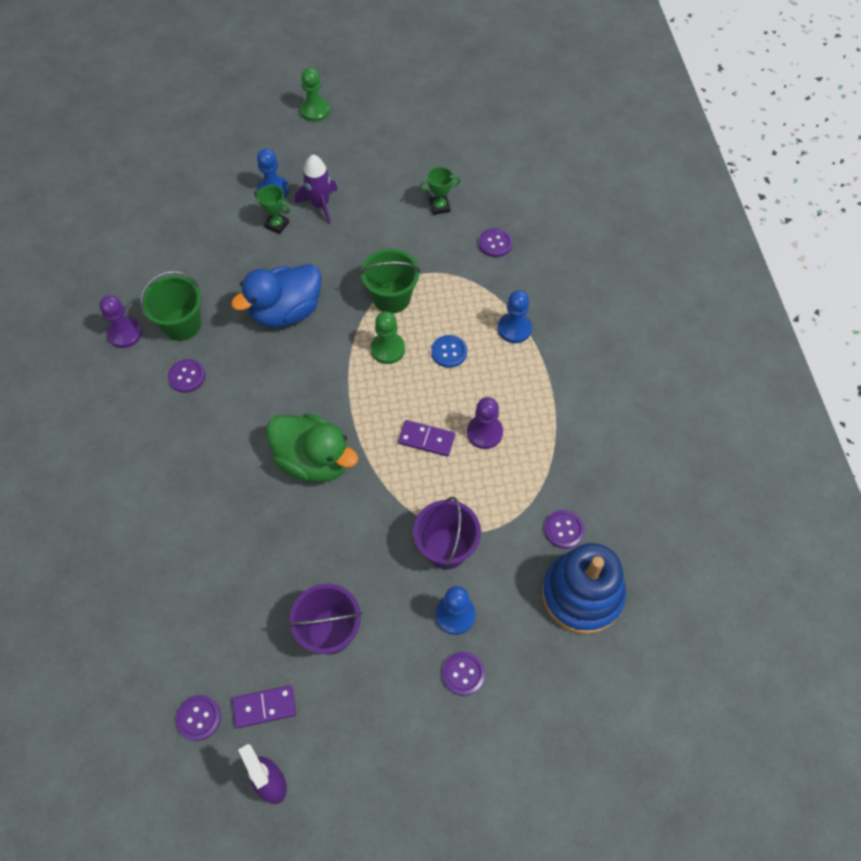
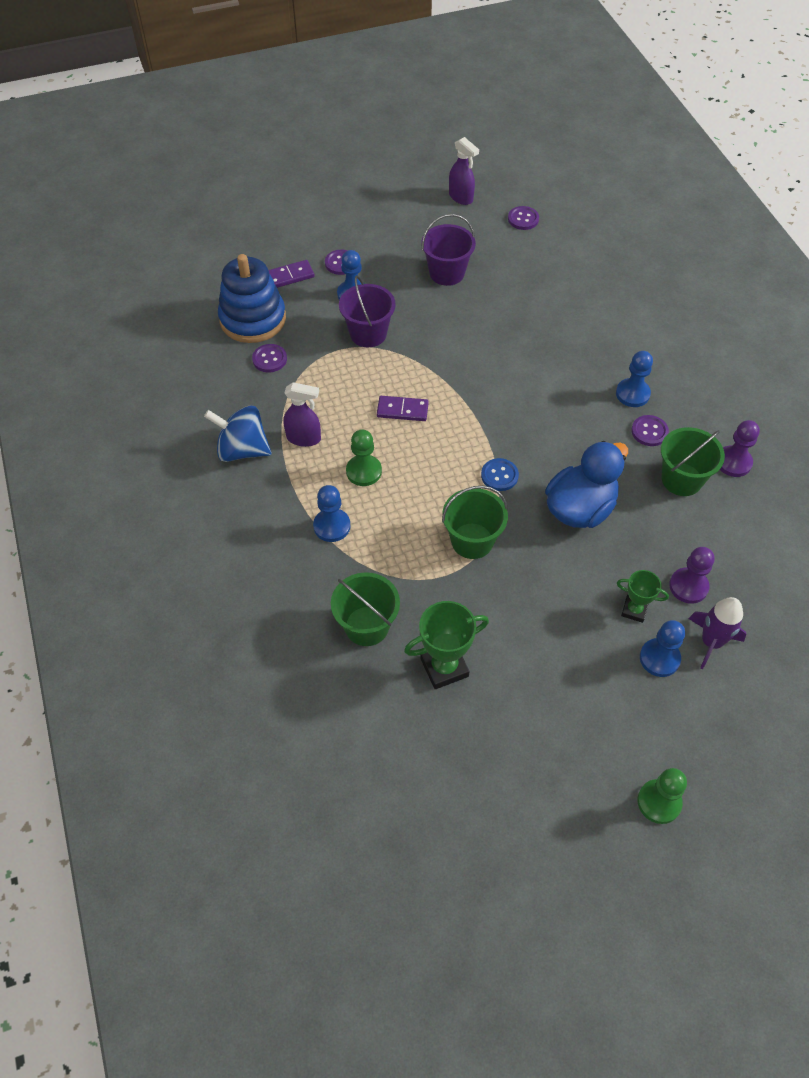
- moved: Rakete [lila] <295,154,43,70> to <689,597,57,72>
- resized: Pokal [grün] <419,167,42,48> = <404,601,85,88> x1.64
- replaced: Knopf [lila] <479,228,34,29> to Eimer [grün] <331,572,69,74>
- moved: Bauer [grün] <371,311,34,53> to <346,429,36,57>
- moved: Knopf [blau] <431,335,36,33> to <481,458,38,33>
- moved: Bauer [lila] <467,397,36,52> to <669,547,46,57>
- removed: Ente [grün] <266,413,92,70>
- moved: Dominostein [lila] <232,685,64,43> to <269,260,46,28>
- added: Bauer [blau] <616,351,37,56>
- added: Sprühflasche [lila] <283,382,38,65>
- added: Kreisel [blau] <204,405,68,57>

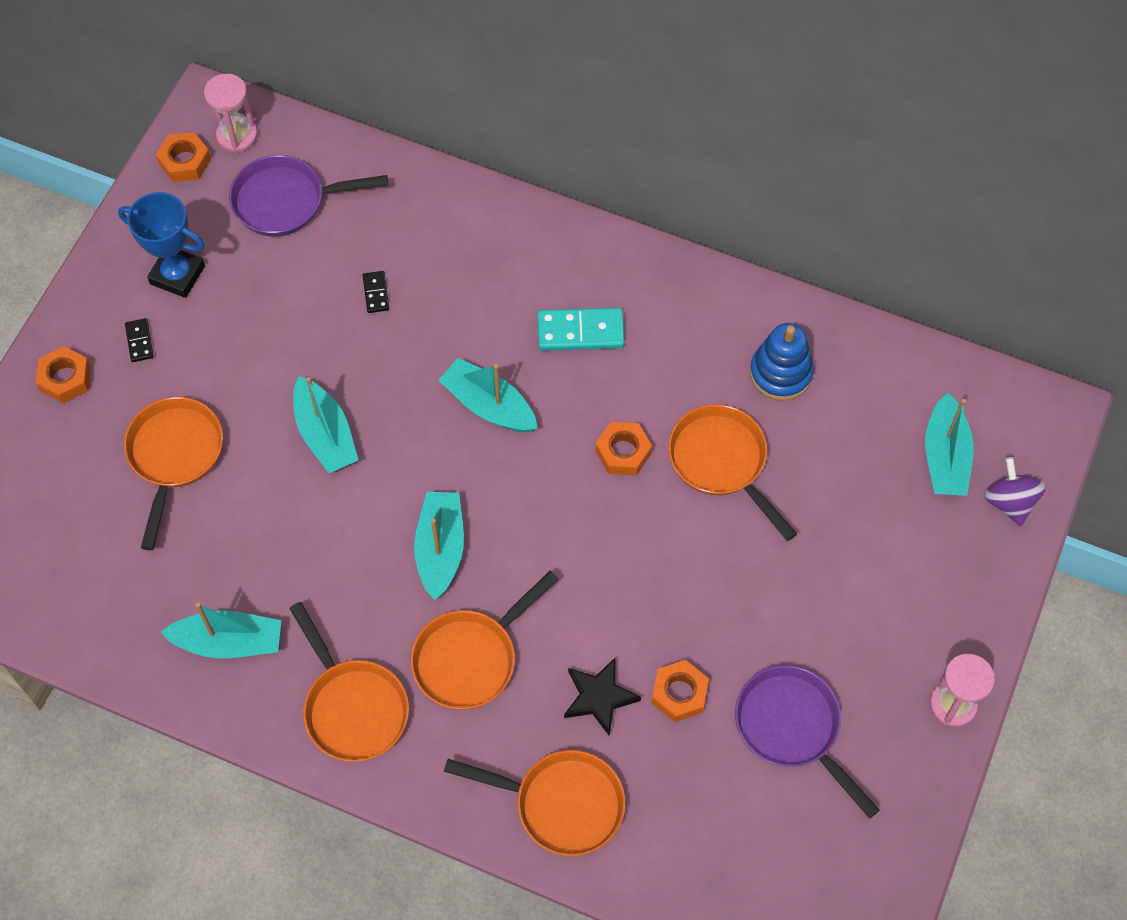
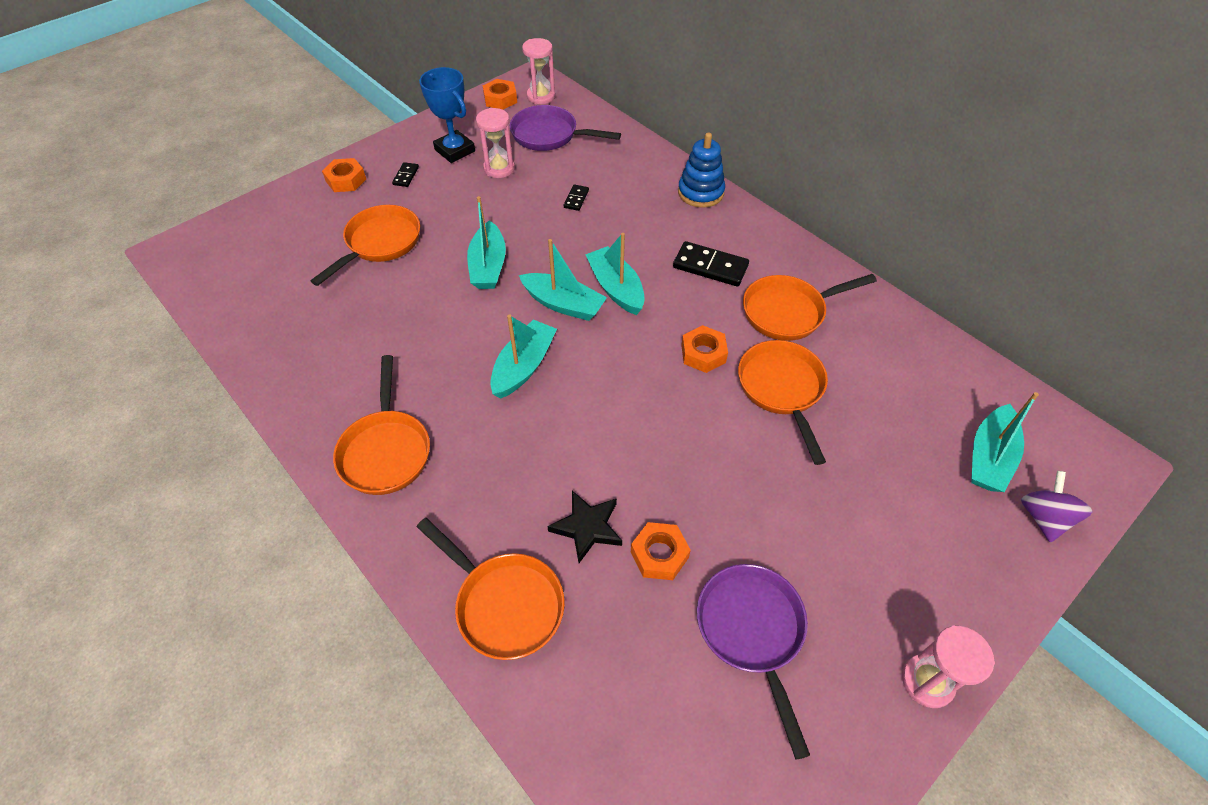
- recoloured: Dominostein [türkis] <537,308,88,43> to Dominostein [schwarz] <673,241,76,45>
- moved: Stapelspielzeug [blau] <750,323,64,78> to <678,133,47,75>
- moved: Pfanne [orange] <410,571,149,139> to <743,274,134,67>
- moved: Boot [türkis] <160,603,121,55> to <519,239,88,82>
- added: Sanduhr [rosa] <476,108,39,70>

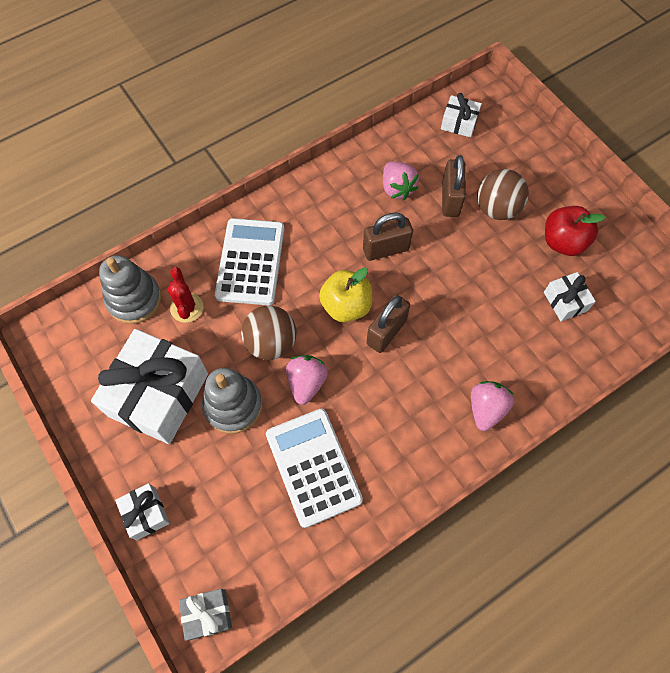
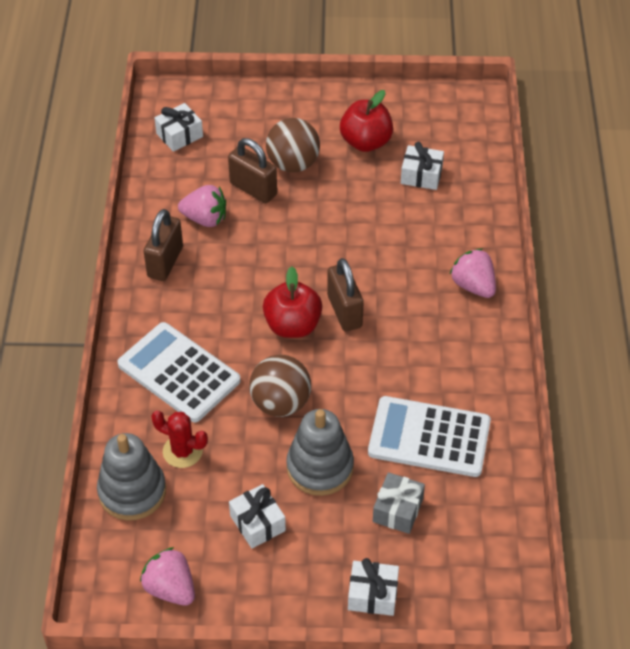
- moved: Vorhängeschloss [braun] <363,212,50,49> to <144,209,39,72>
- recoloured: Apfel [gelb] <319,267,53,55> to Apfel [rot] <263,266,59,72>
- resized: Geschenk [weiß] <91,329,117,115> = <229,484,57,64> x0.47
- moved: Erdbeere [rosa] <286,355,42,50> to <140,547,55,59>
- moved: Geschenk [grau] <179,589,53,52> to <373,472,52,62>

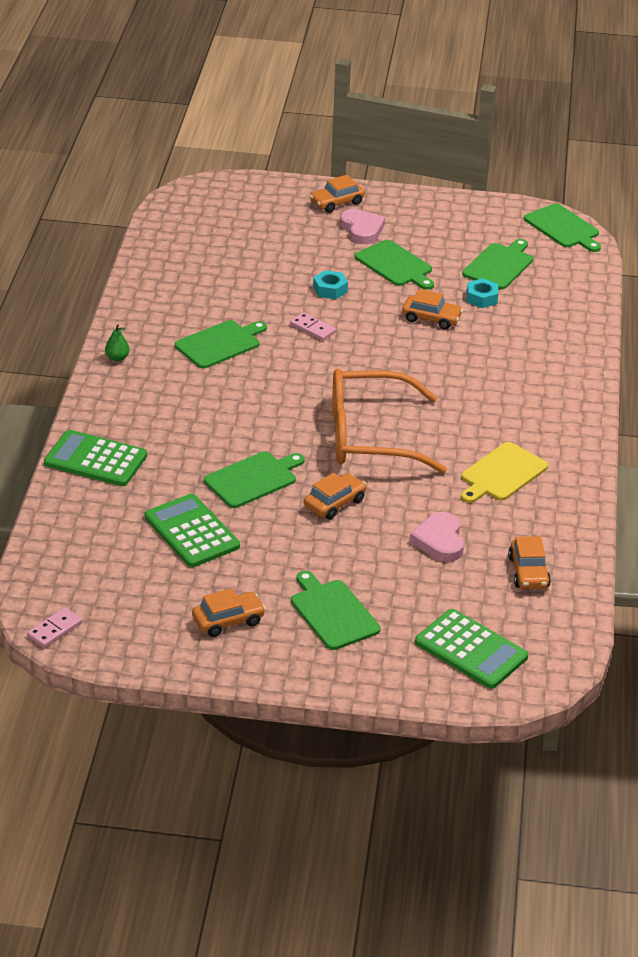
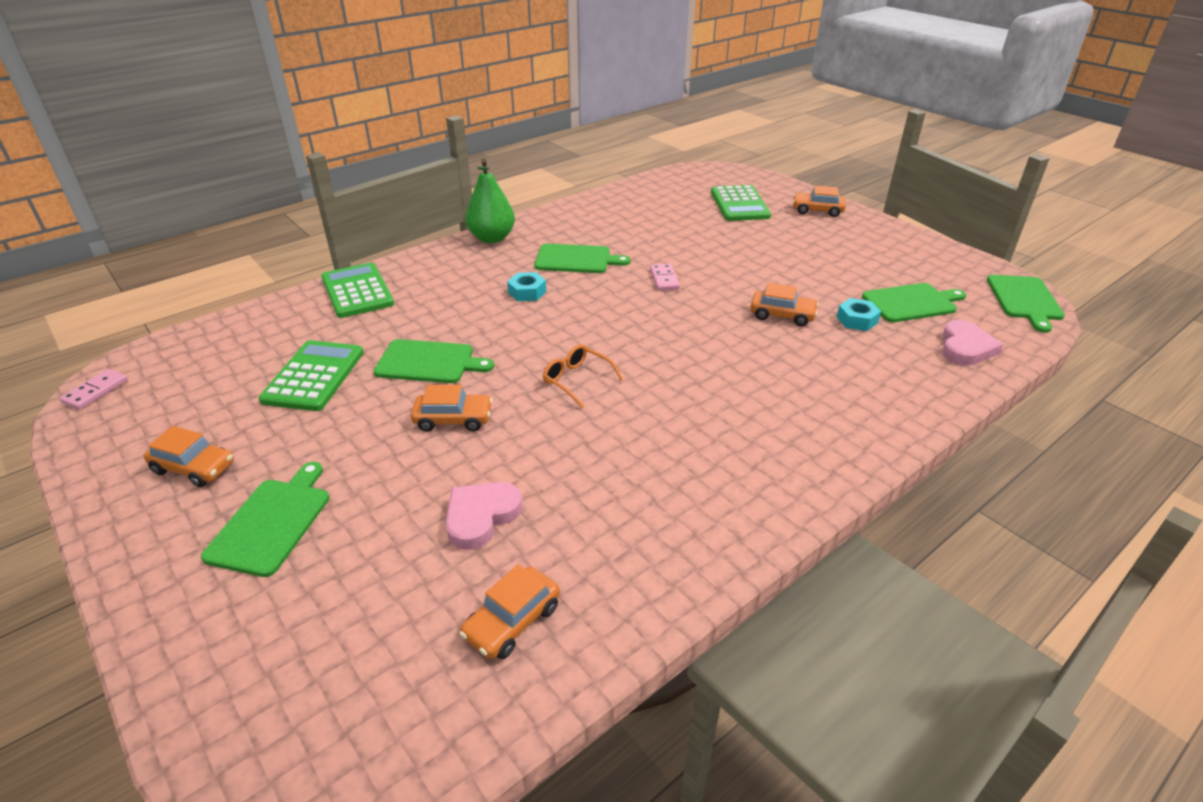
- moved: Herz [rosa] <340,209,45,35> to <942,320,61,46>
- removed: Schneidebrett [grün] <355,240,79,50>
- moved: Sechskantmutter [türkis] <313,270,35,29> to <507,272,39,29>
- turned: Auto [orange] <402,289,61,40> = <750,283,69,43> 45 degrees counterclockwise
- resized: Birne [grün] <105,324,25,37> = <465,159,50,84> x2.16
- resized: Brille [orange] <333,369,114,105> = <543,344,80,64> x0.43
- removed: Schneidebrett [gelb] <461,442,87,61>
- turned: Dominostein [rosa] <27,607,55,41> = <59,369,69,41> 60 degrees counterclockwise
- moved: Taschenrechner [grün] <415,609,113,80> to <711,185,60,36>

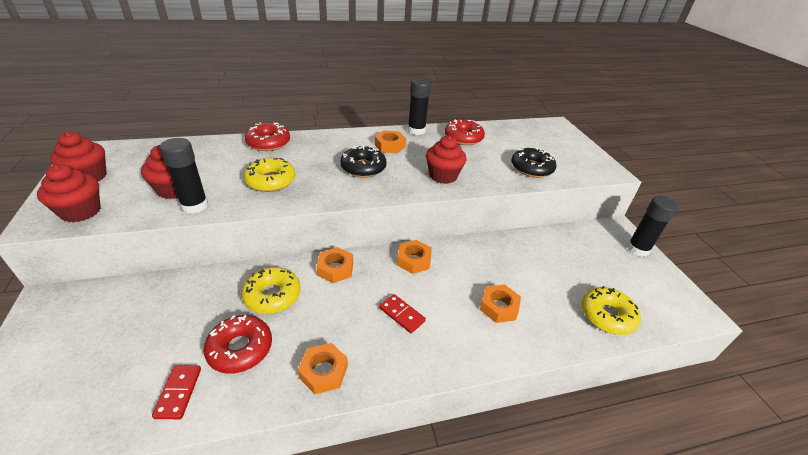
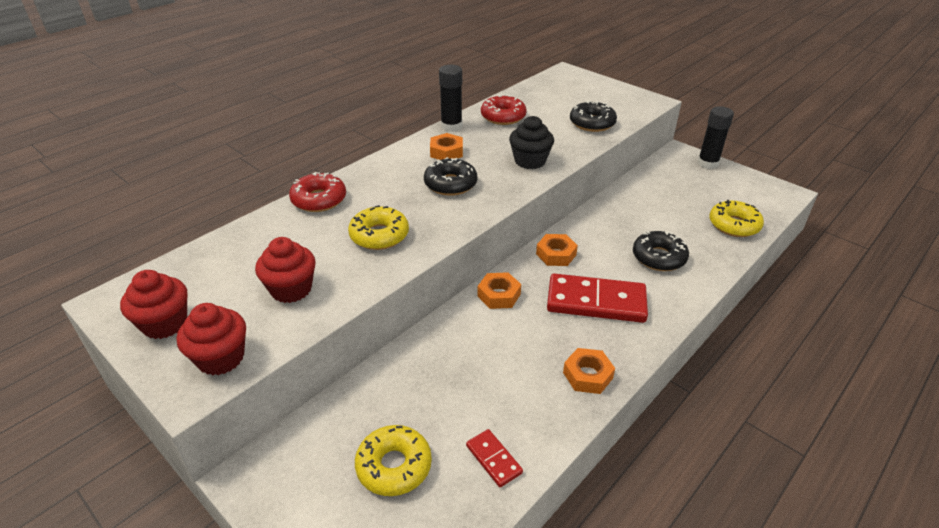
- recoloured: Muffin [rot] <426,136,41,48> to Muffin [schwarz] <509,116,45,53>
- removed: Klebestift [schwarz] <159,138,49,76>
- moved: Donut [gelb] <241,267,60,47> to <355,425,77,71>
- replaced: Sechskantmutter [orange] <480,284,41,39> to Donut [schwarz] <633,231,56,40>
- resized: Dominostein [rot] <379,294,47,39> = <547,273,101,50> x2.10
- removed: Donut [rot] <203,315,69,59>

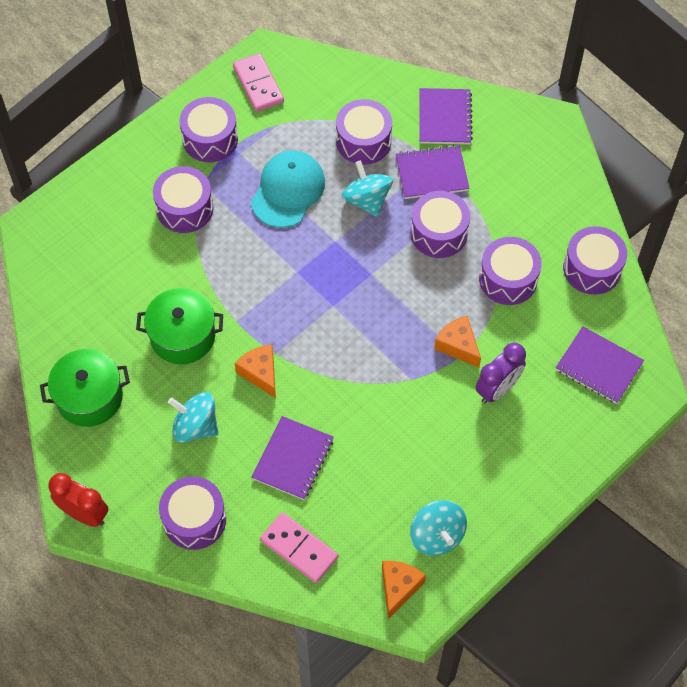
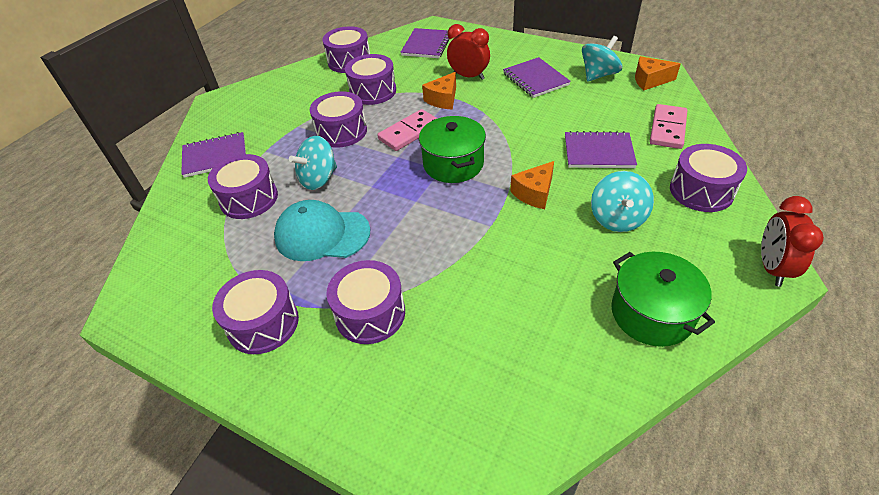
- moved: Dominostein [rosa] <233,53,51,59> to <377,109,61,42>
- moved: Notizbuch [lila] <396,145,74,54> to <503,57,68,41>
- moved: Kochtopf [grün] <136,288,87,76> to <419,116,67,67>
- recoloured: Wecker [lila] <476,342,50,62> to Wecker [rot] <447,24,43,56>

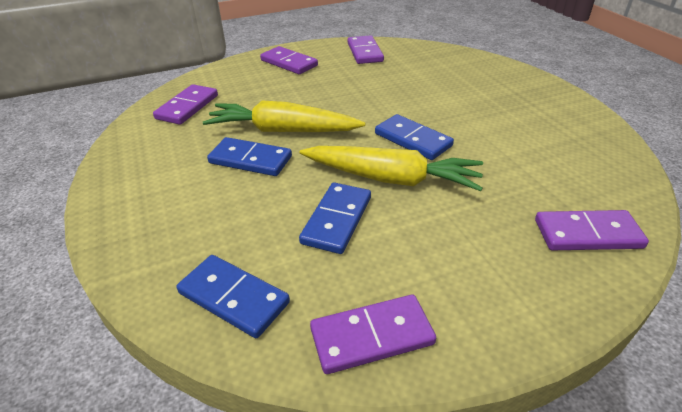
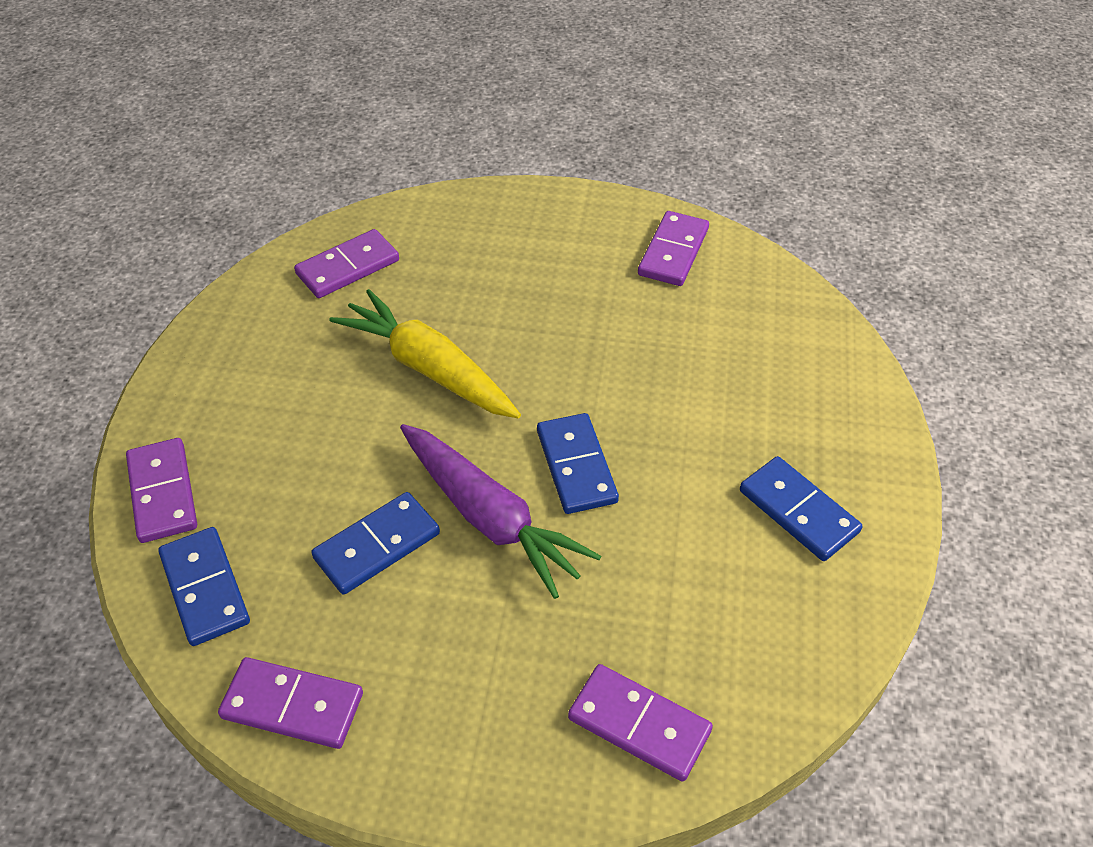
- moved: Dominostein [lila] <260,46,58,28> to <126,438,71,105>
- moved: Dominostein [blau] <207,137,85,39> to <740,456,122,105>
- recoloured: Karotte [gelb] <300,146,183,45> to Karotte [lila] <400,424,201,175>

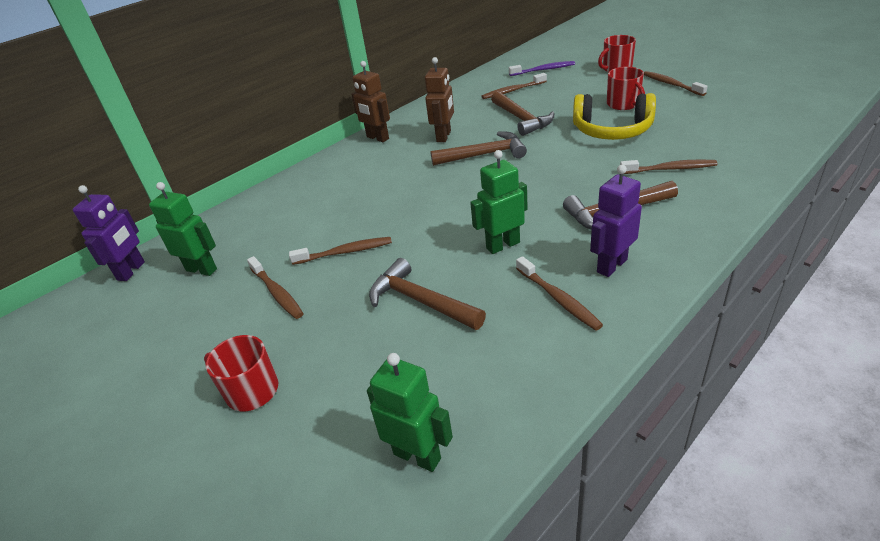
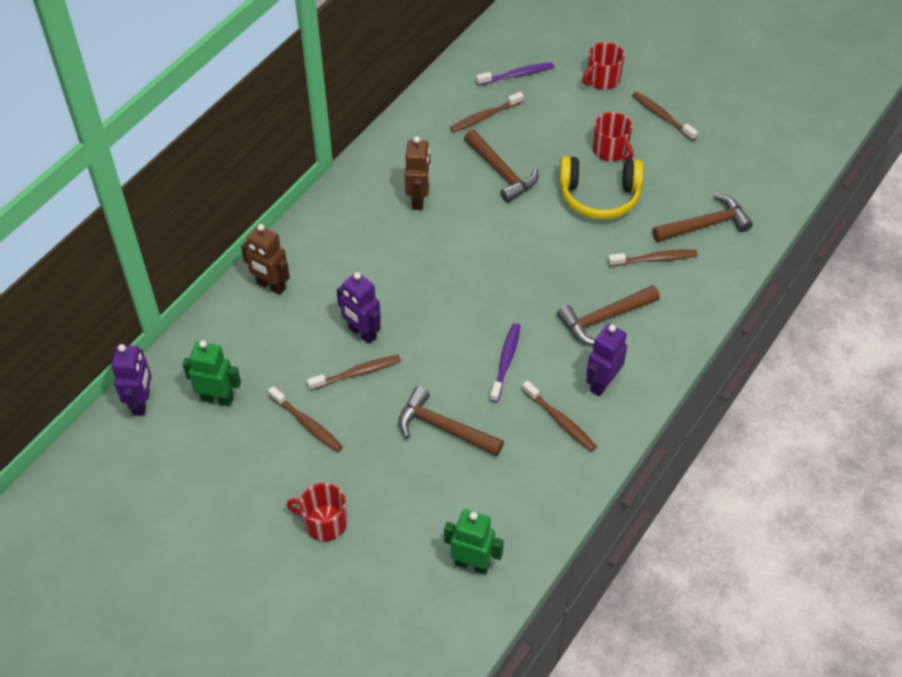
- moved: Roboter [braun] <351,61,39,81> to <241,224,49,71>
- moved: Hammer [braun] <430,132,97,34> to <652,194,101,48>
- replaced: Roboter [grün] <470,150,58,104> to Zahnbürste [lila] <490,323,30,79>
- added: Roboter [lila] <337,272,44,72>

